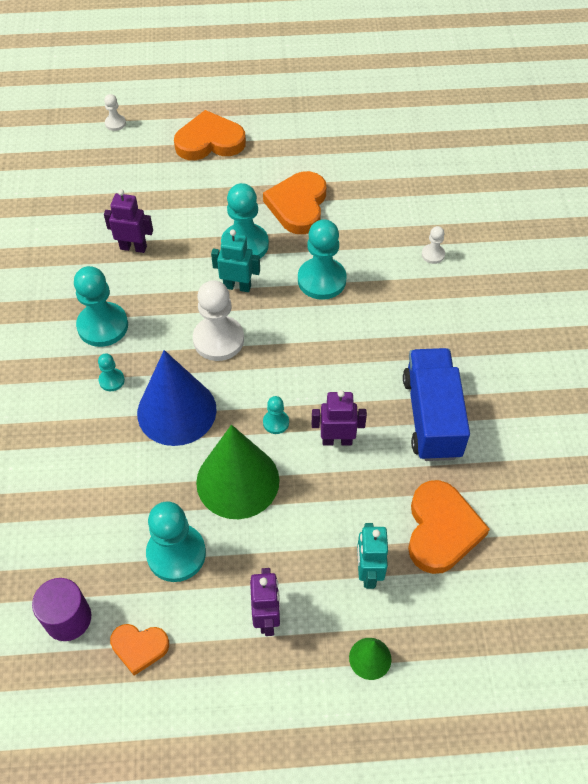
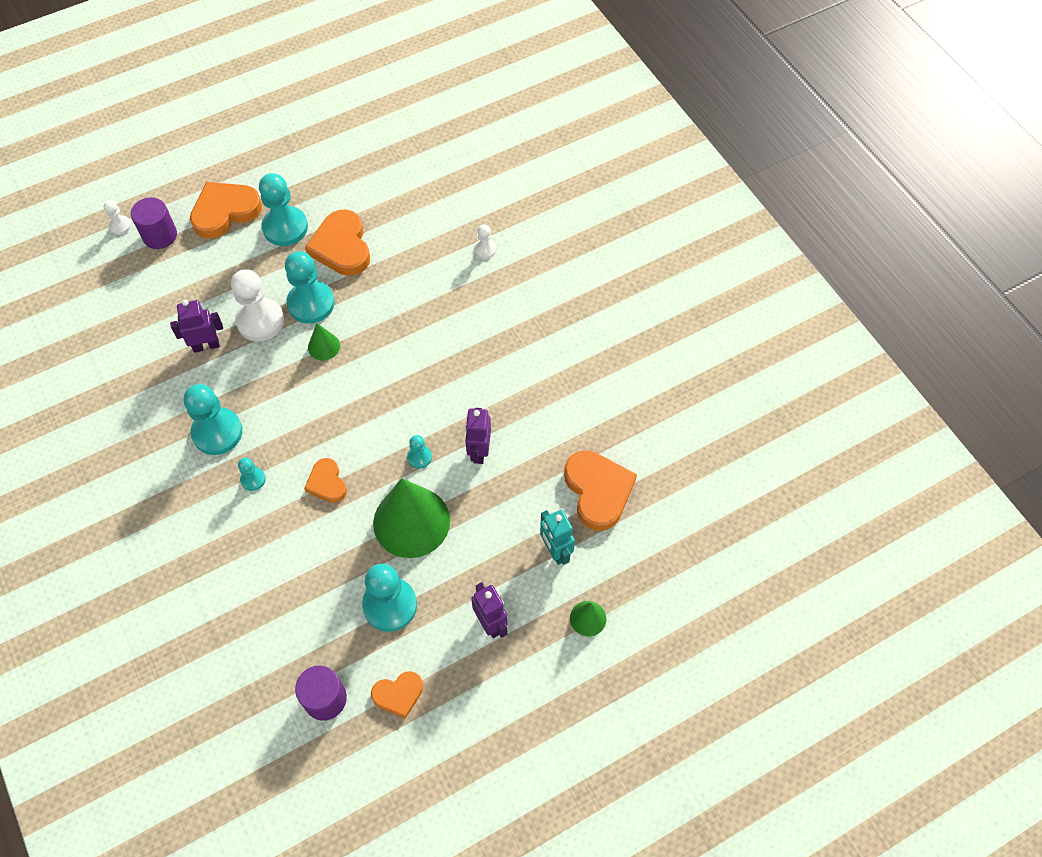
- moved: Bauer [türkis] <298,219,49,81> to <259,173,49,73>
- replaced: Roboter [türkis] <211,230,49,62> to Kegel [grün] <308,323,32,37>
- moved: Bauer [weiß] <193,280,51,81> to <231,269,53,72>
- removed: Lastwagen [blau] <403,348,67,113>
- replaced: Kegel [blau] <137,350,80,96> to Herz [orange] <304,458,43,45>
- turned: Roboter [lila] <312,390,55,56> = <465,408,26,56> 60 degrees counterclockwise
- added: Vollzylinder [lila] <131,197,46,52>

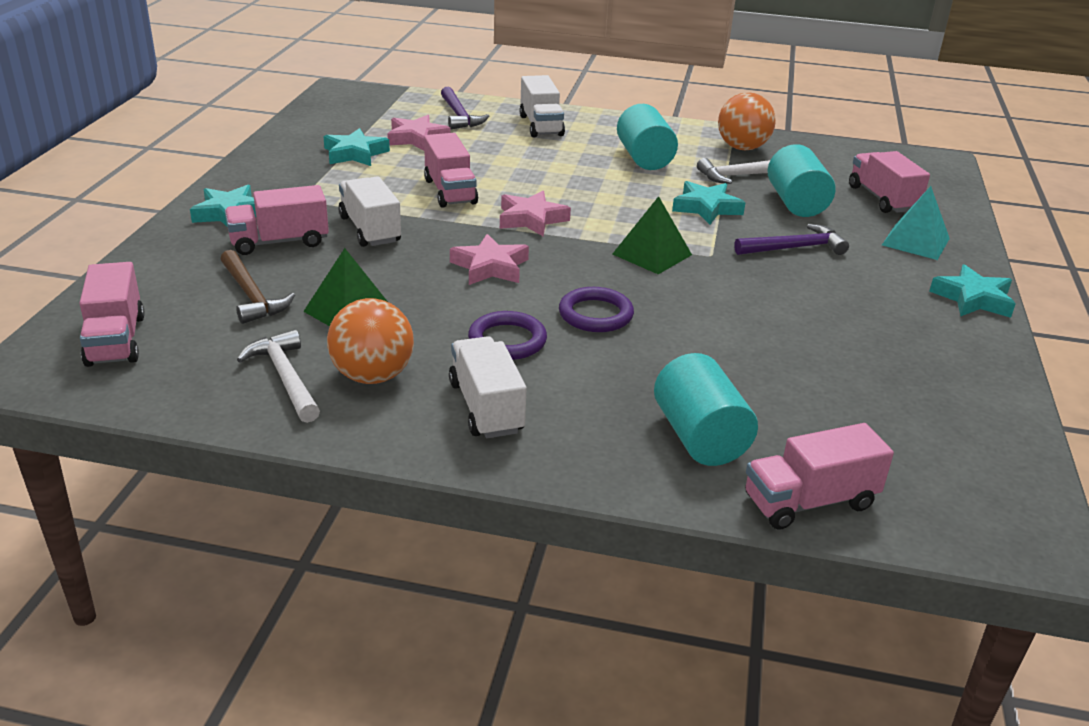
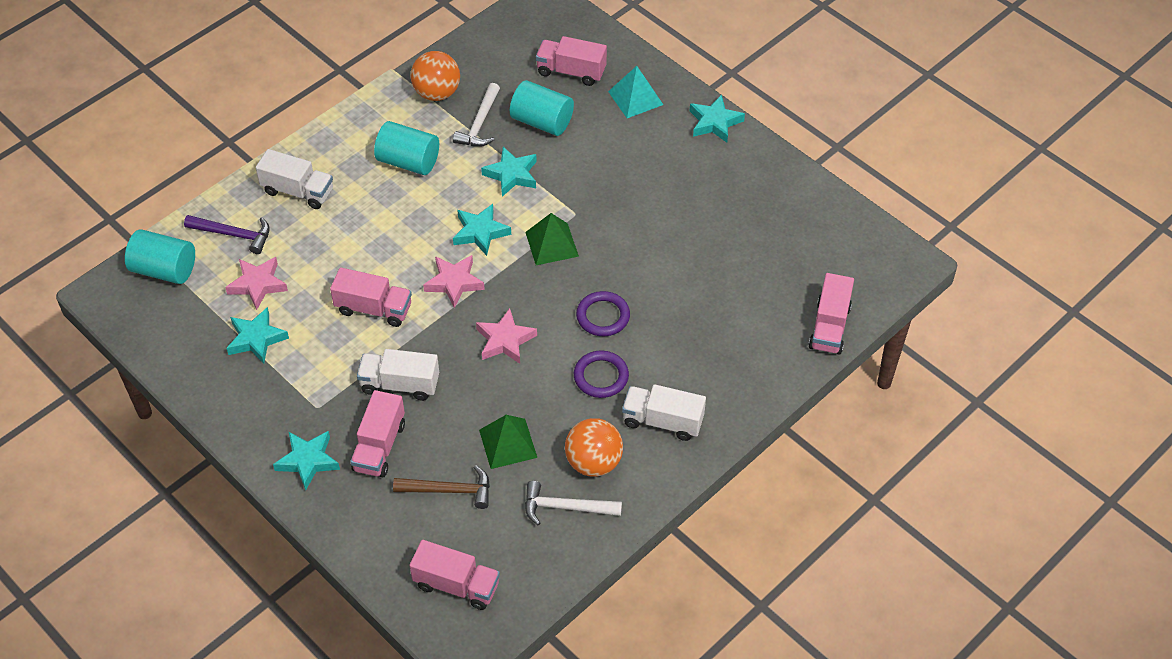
- removed: Hammer [lila] <734,224,115,31>
- moved: Vollzylinder [türkis] <654,353,104,113> to <125,229,70,55>
- added: Stern [türkis] <453,204,58,52>

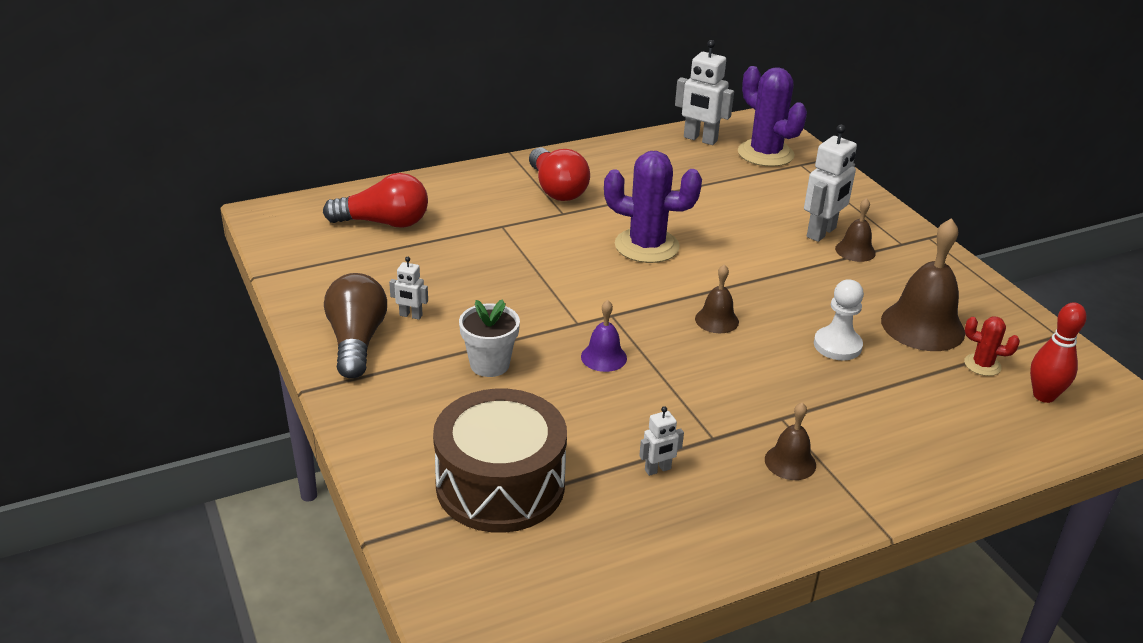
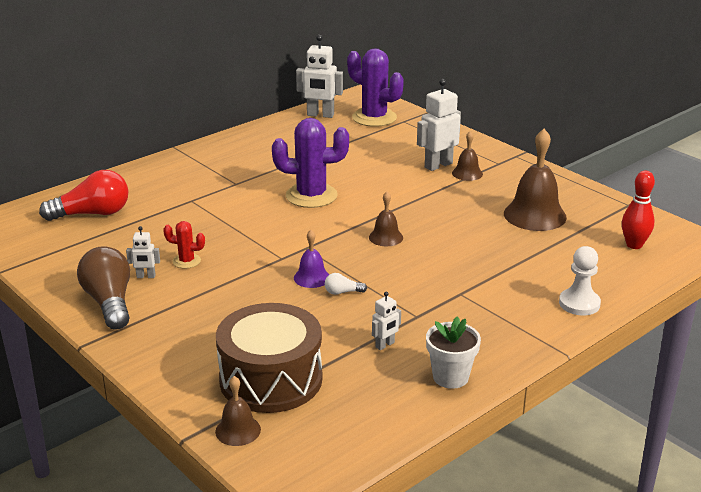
- turned: Roboter [weiß] <804,125,53,117> = <417,79,44,92> 150 degrees counterclockwise
- removed: Glühbirne [rot] <529,148,61,53>
- moved: Bauer [weiß] <814,279,50,81> to <559,246,42,69>
- moved: Blumentopf [weiß] <459,299,61,78> to <426,316,55,73>
- moved: Kaktus [rot] <964,316,56,60> to <163,221,42,48>
- moved: Glocke [braun] <765,402,51,78> to <215,376,46,70>
- added: Glühbirne [weiß] <325,273,42,22>

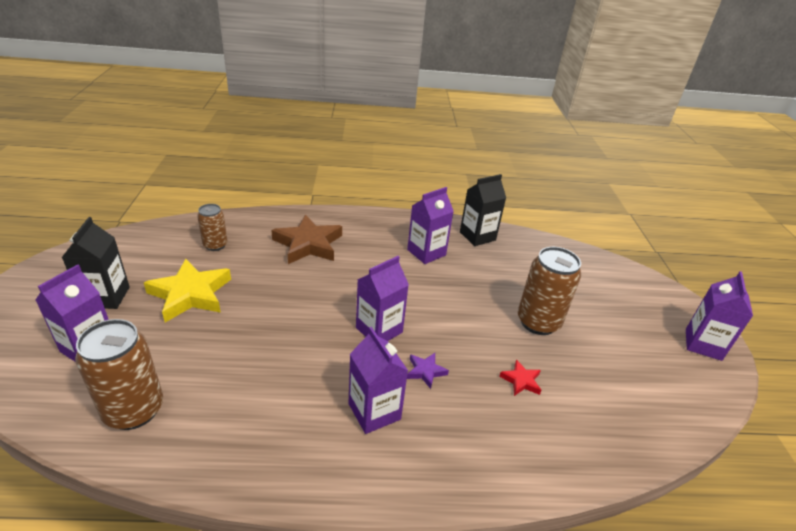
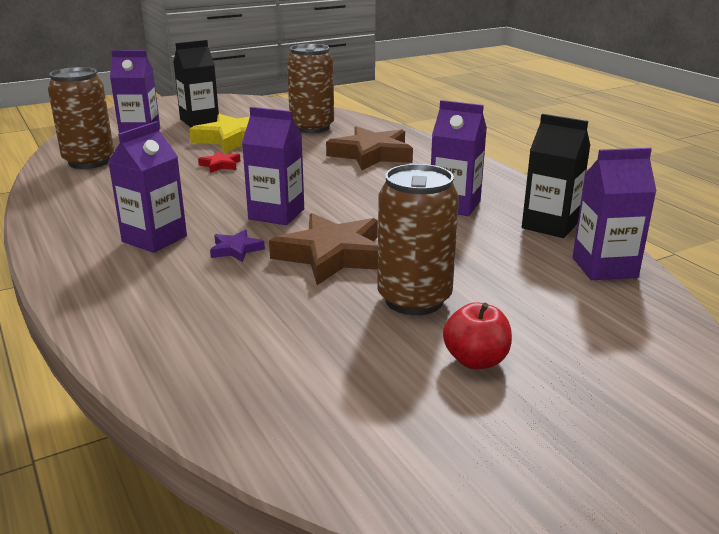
- resized: Dose [braun] <197,204,31,47> = <287,44,47,89> x1.70
- moved: Getränkekarton [lila] <686,271,67,90> to <573,148,83,132>
- moved: Stern [rot] <499,359,42,37> to <198,151,42,22>
- added: Stern [braun] <269,213,109,72>
- added: Apfel [rot] <443,302,69,67>

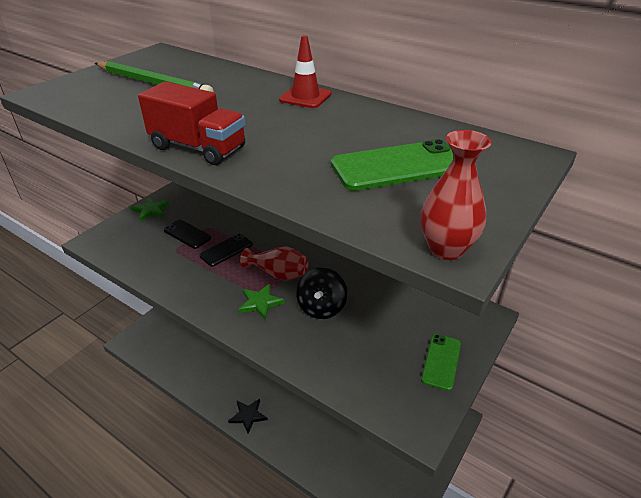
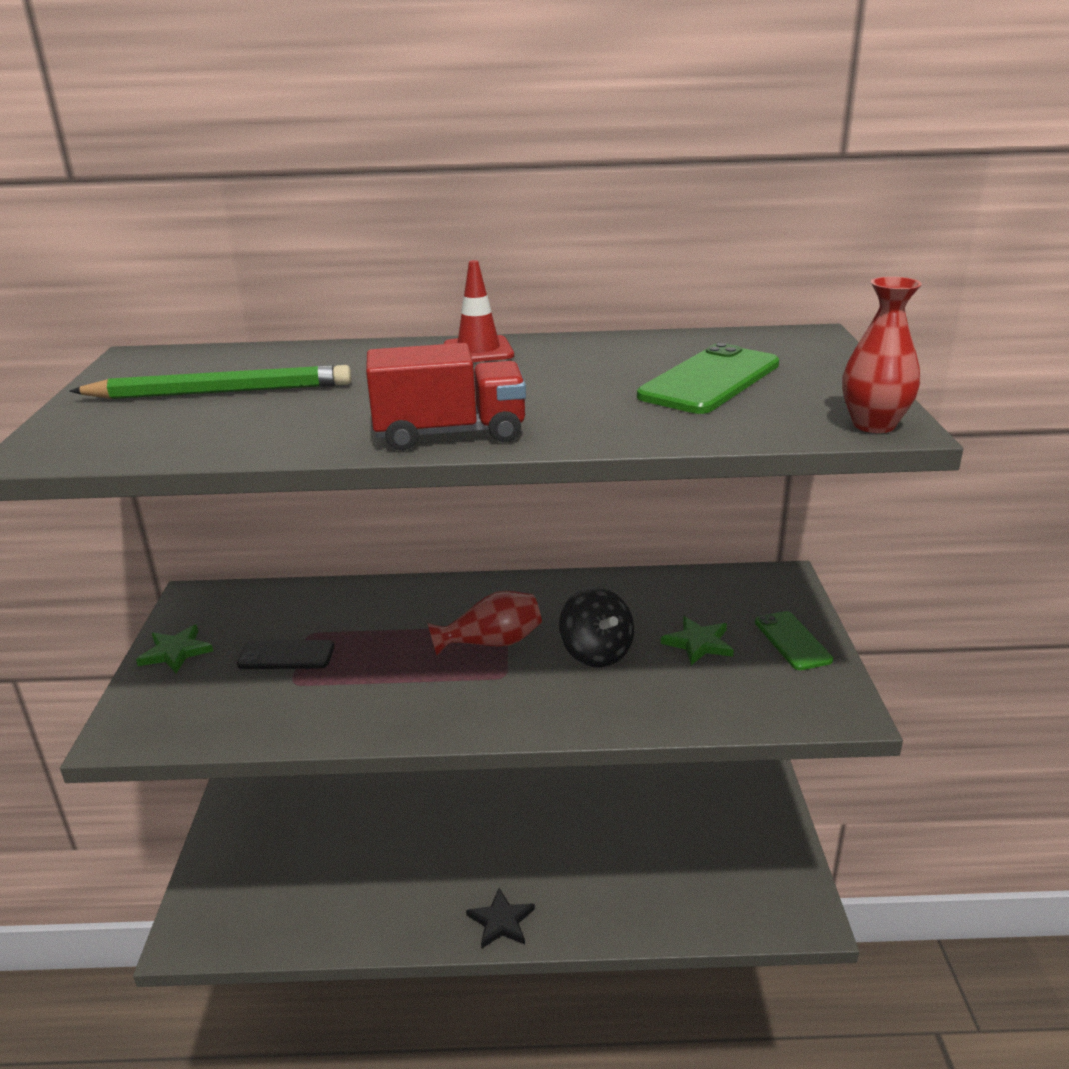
- removed: Handy [schwarz] <199,234,54,32>
- moved: Stern [grün] <238,284,47,36> to <661,616,73,49>

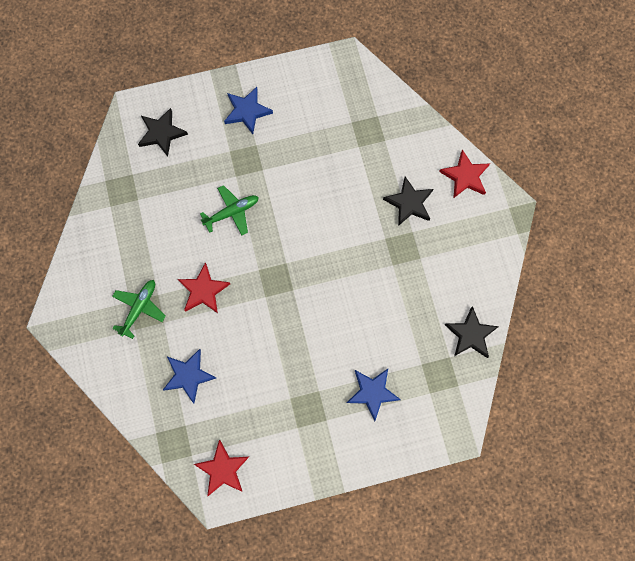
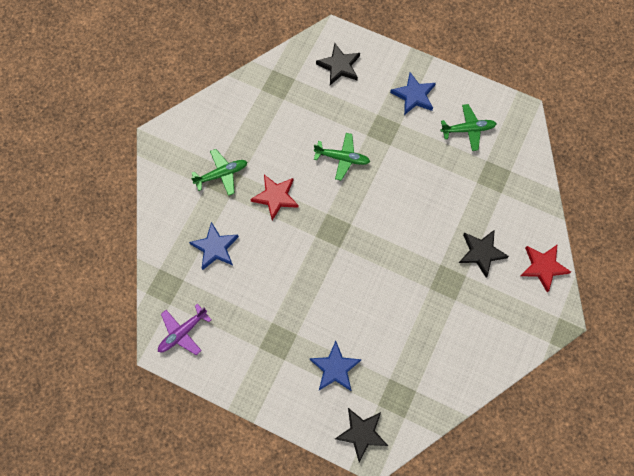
- moved: Stern [schwarz] <445,306,54,52> to <335,408,53,54>
- replaced: Stern [rot] <194,440,55,56> to Flugzeug [lila] <158,304,54,51>
- added: Flugzeug [grün] <440,104,57,47>

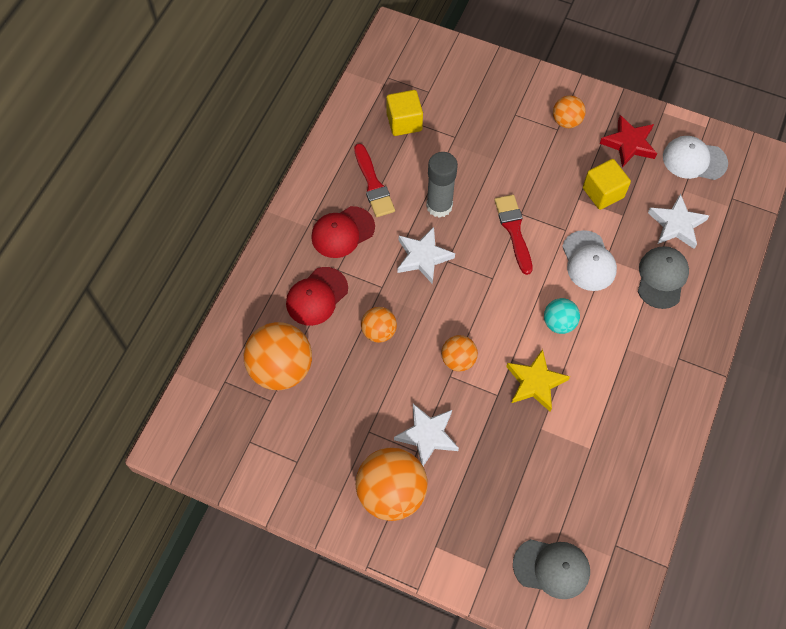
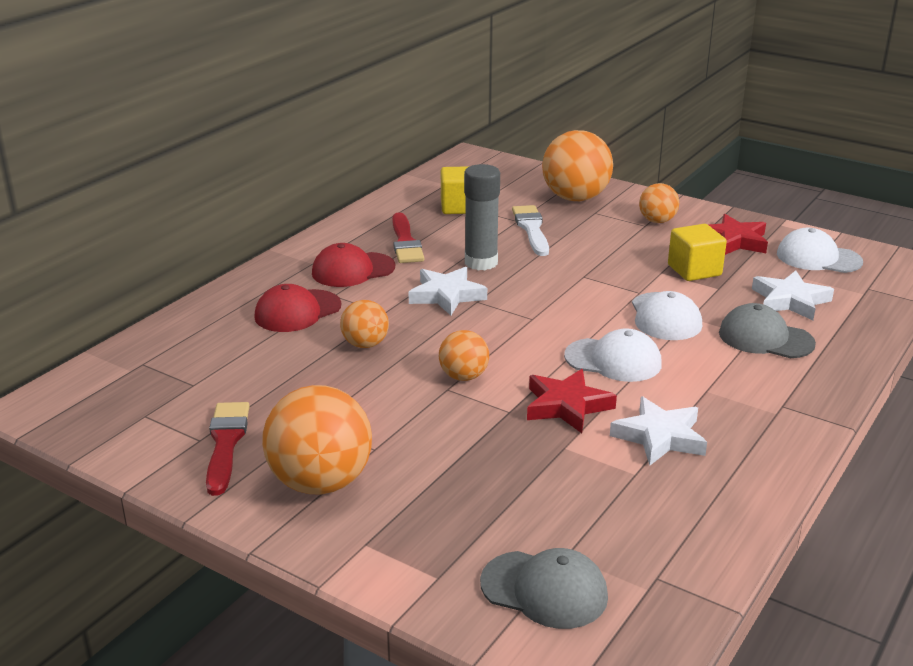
- moved: Pinsel [rot] <494,195,39,80> to <206,402,44,94>
- turned: Kappe [grau] <638,246,51,63> = <719,303,97,55> 90 degrees counterclockwise
- replaced: Ball [türkis] <544,298,36,36> to Kappe [weiß] <564,328,98,54>
- moved: Ball [orange] <244,322,68,68> to <542,130,71,71>
- recoloured: Stern [gelb] <506,349,64,63> to Stern [rot] <527,369,90,64>
- moved: Stern [weiß] <394,404,65,62> to <610,396,97,69>
- added: Pinsel [weiß] <512,205,37,51>

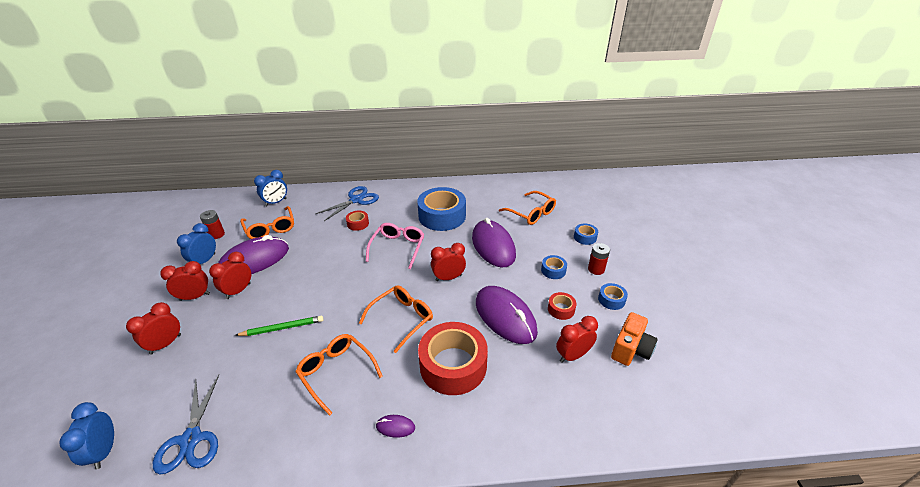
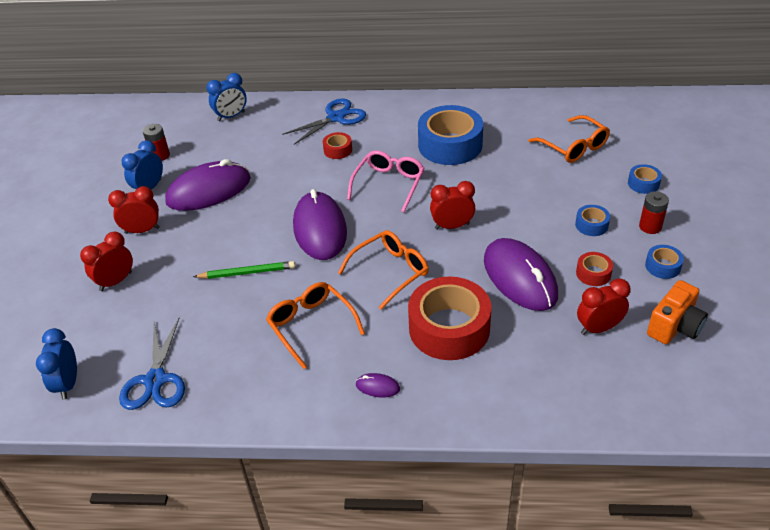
- removed: Brille [orange] <240,206,54,33>
- moved: Computermaus [lila] <472,218,44,50> to <293,189,54,71>
- removed: Wecker [rot] <209,252,42,47>

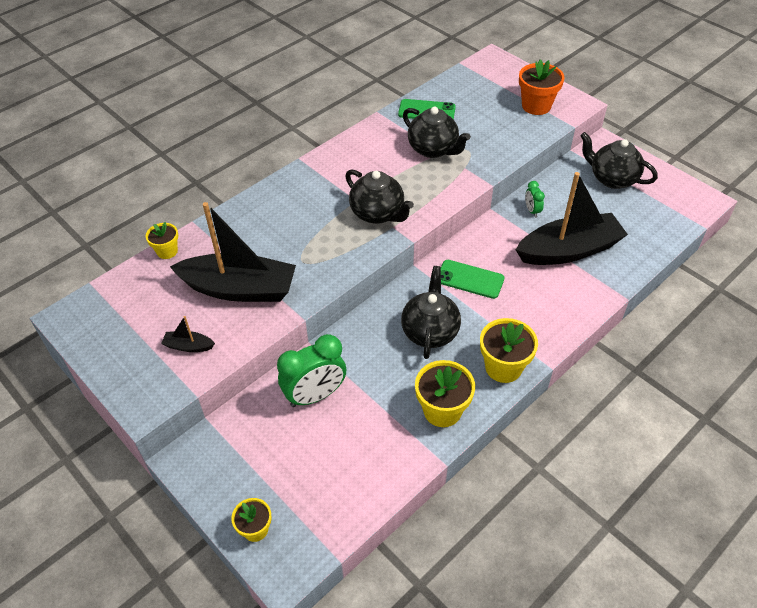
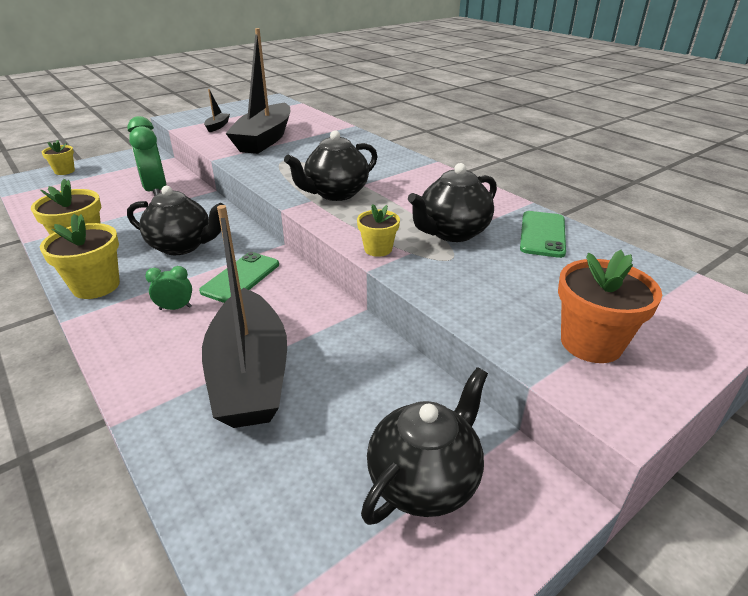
- moved: Wecker [grün] <525,181,20,37> to <145,266,47,44>
- moved: Blumentopf [gelb] <146,222,32,37> to <357,204,43,53>

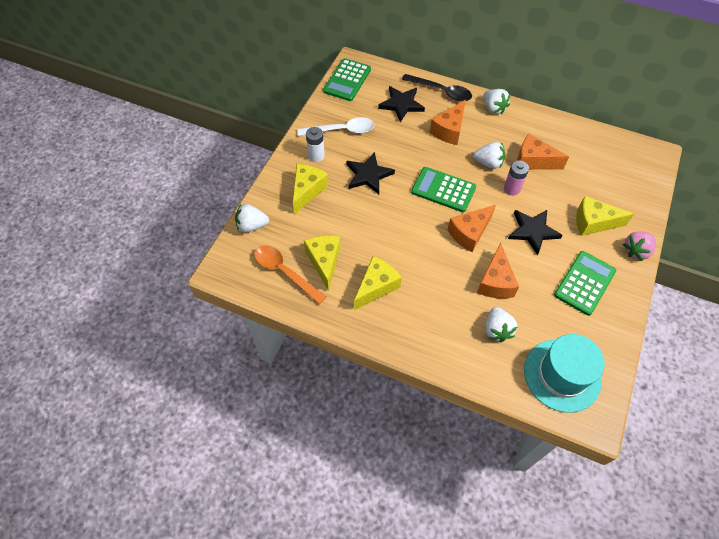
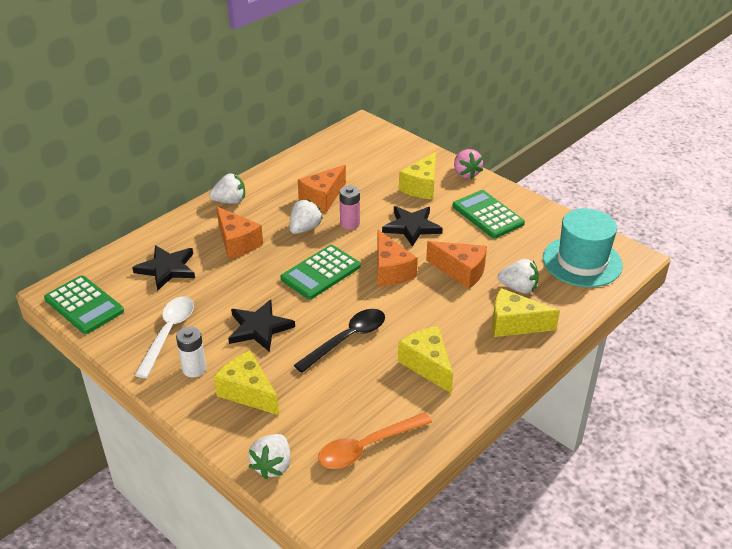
- moved: Löffel [schwarz] <402,74,70,28> to <294,309,91,64>
- moved: Käse [gelb] <304,235,37,56> to <492,288,68,49>

